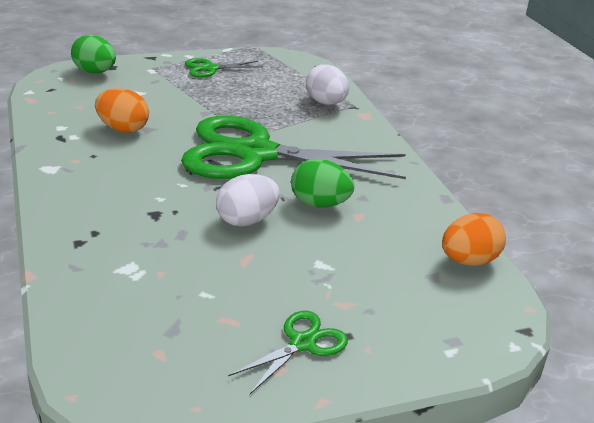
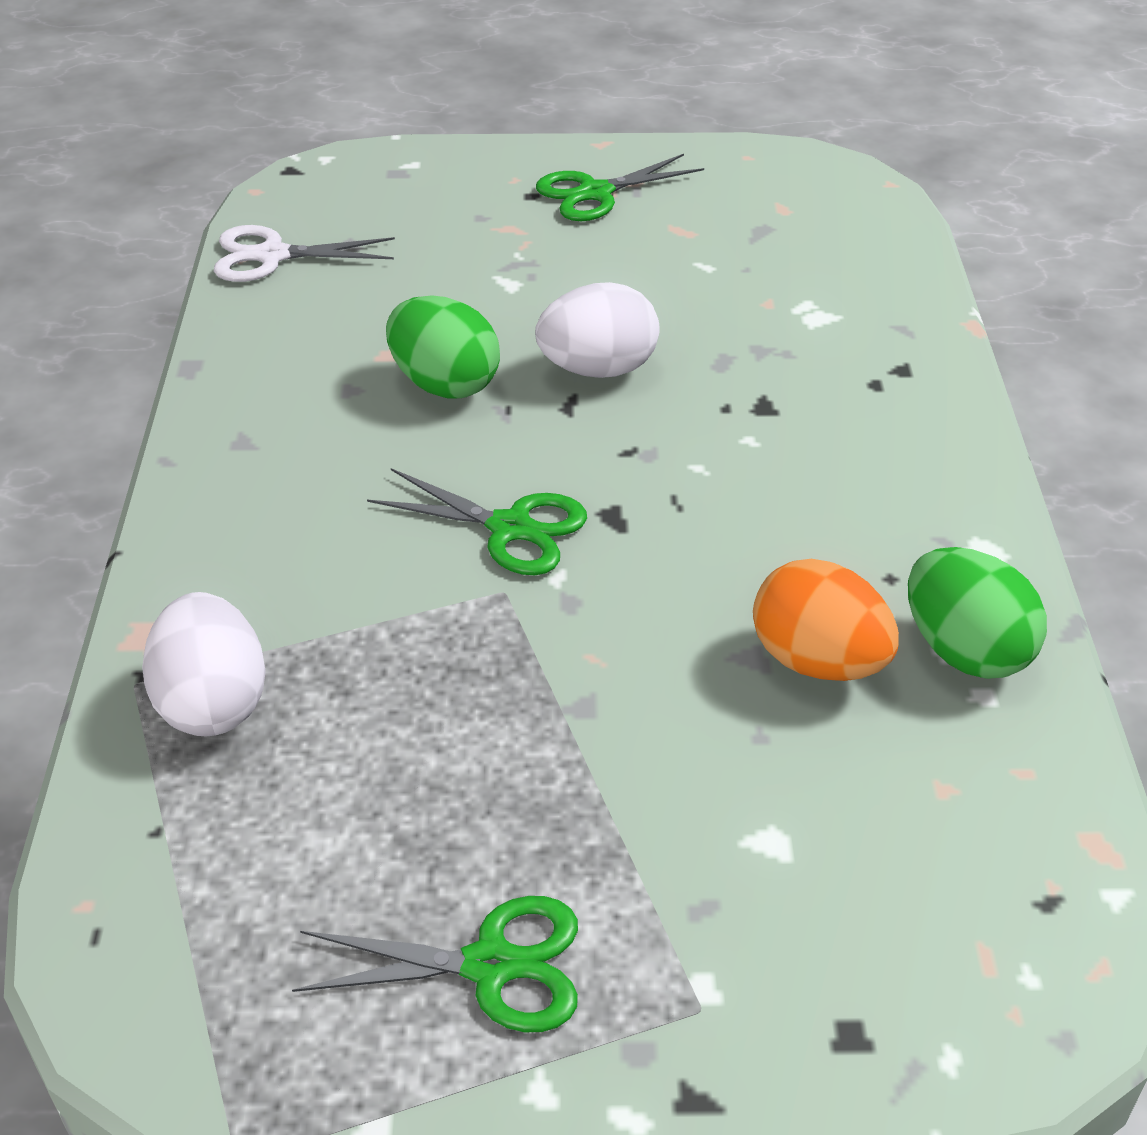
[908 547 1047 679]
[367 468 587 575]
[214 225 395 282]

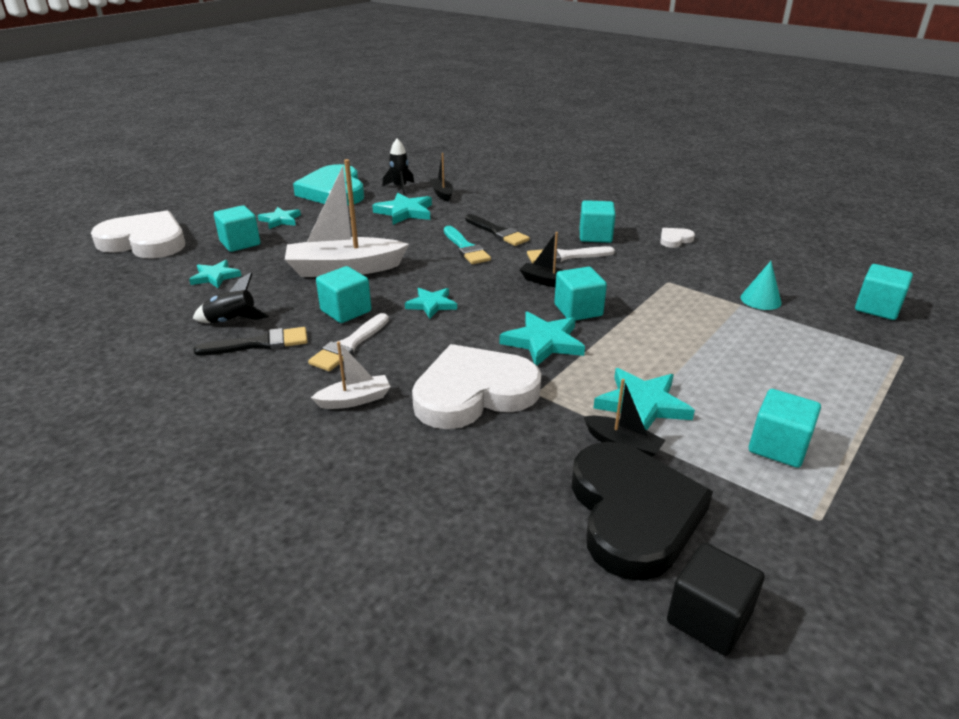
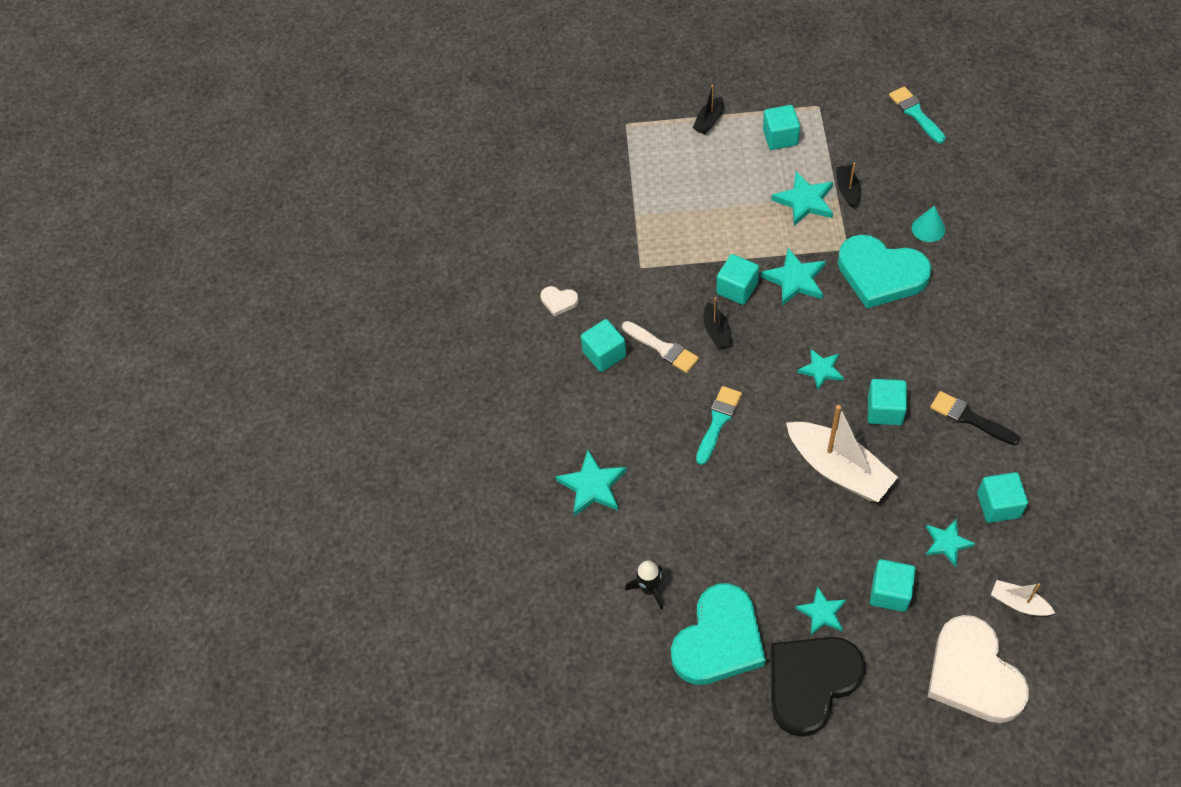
[693 85 723 134]
[555 450 627 516]
[465 214 530 246] (first image)
[912 205 946 242]
[977 472 1028 523]
[192 273 269 323] (first image)
[308 313 389 371] (first image)
[991 580 1055 616]
[838 234 932 308]
[770 637 865 737]
[889 86 946 144]

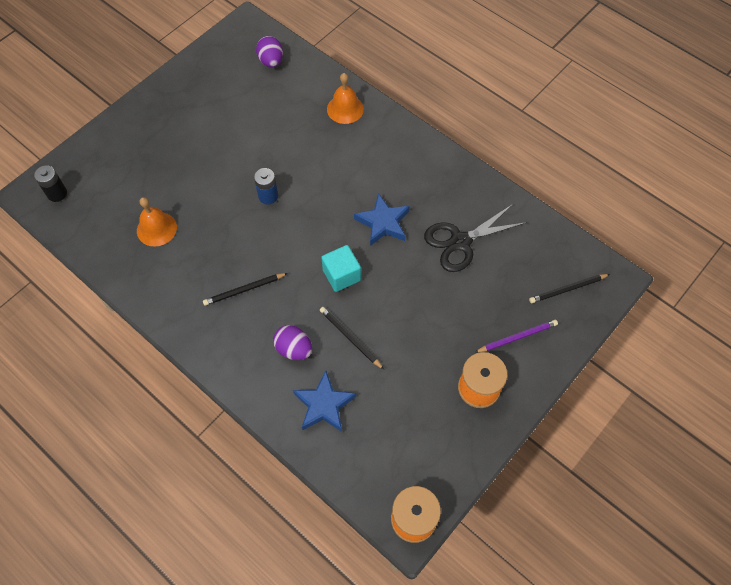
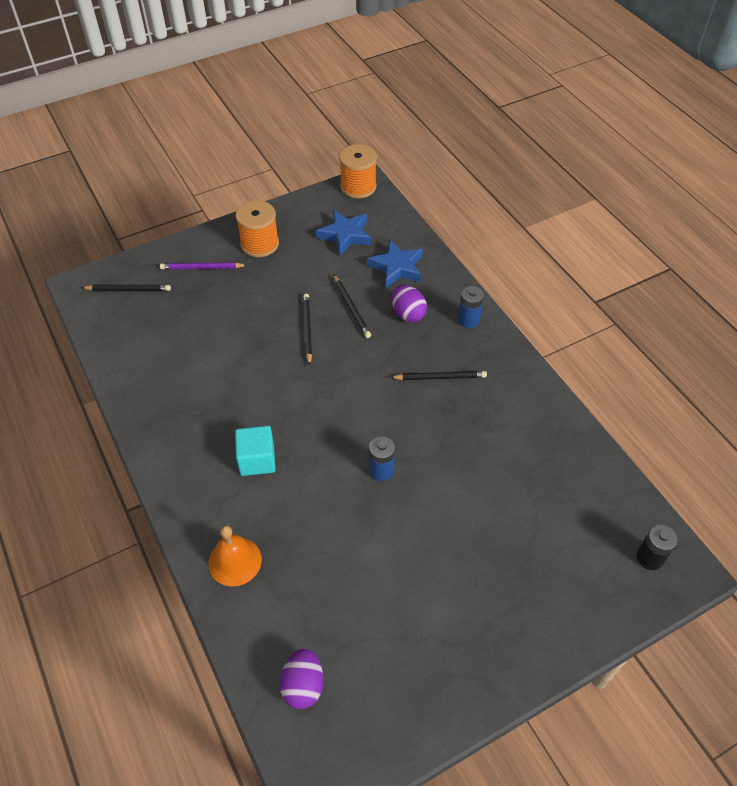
[316 210 372 255]
[137 197 177 246] (first image)
[424 204 527 272] (first image)
[235 426 276 476]
[458 286 484 328]
[303 294 312 366]

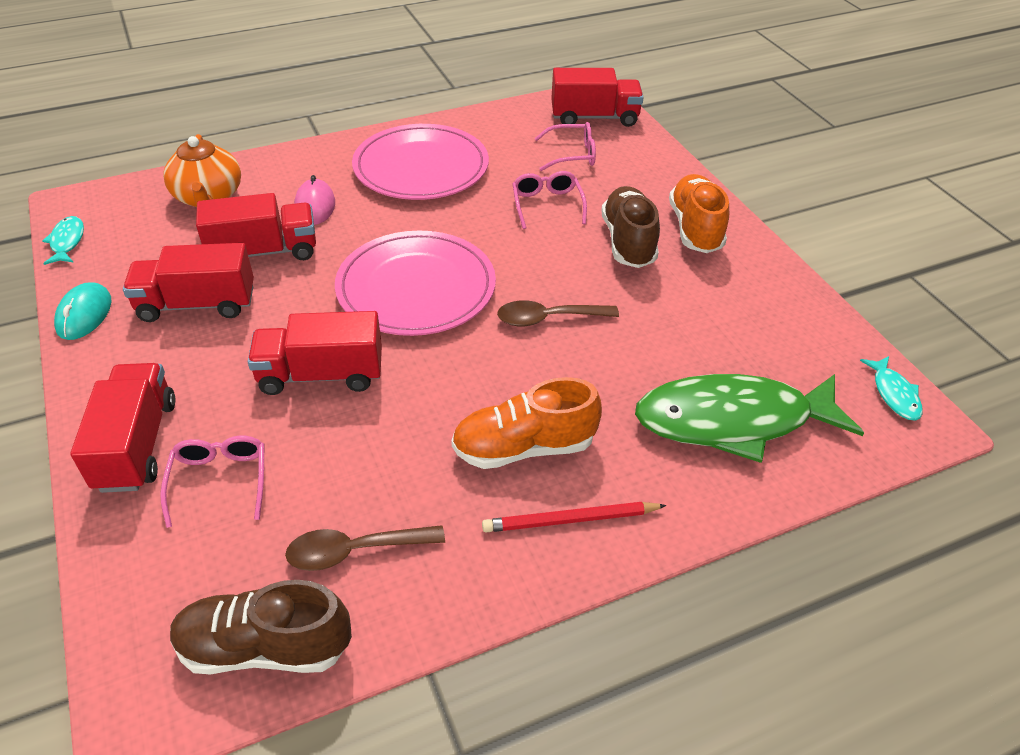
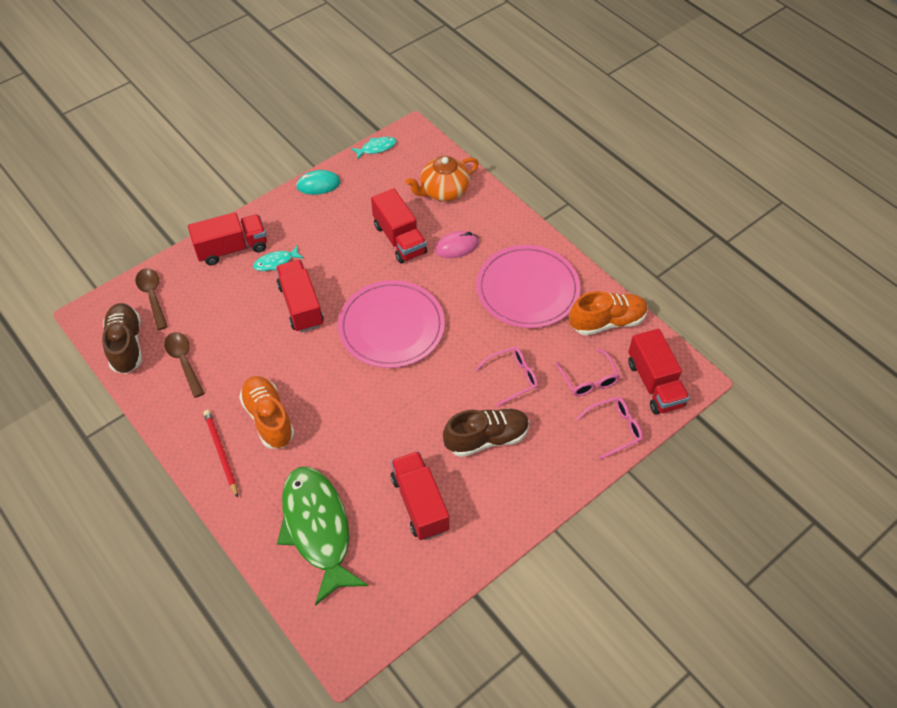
[569 291 648 336]
[391 451 449 540]
[135 268 168 330]
[253 246 303 271]
[577 397 643 460]

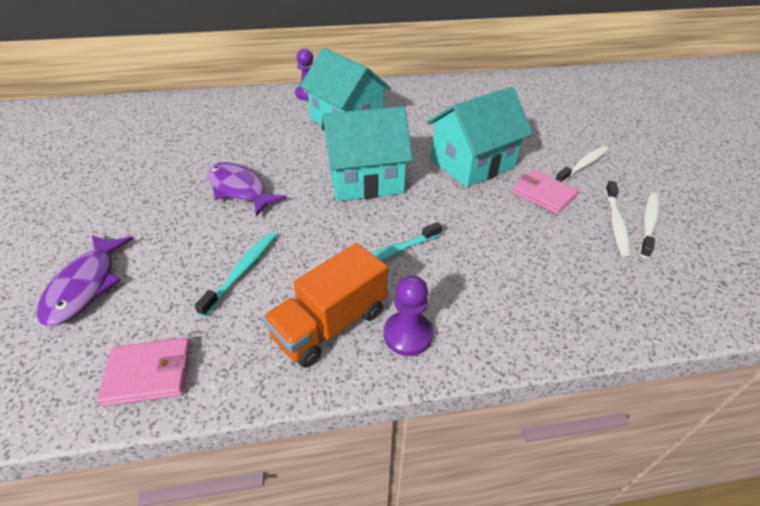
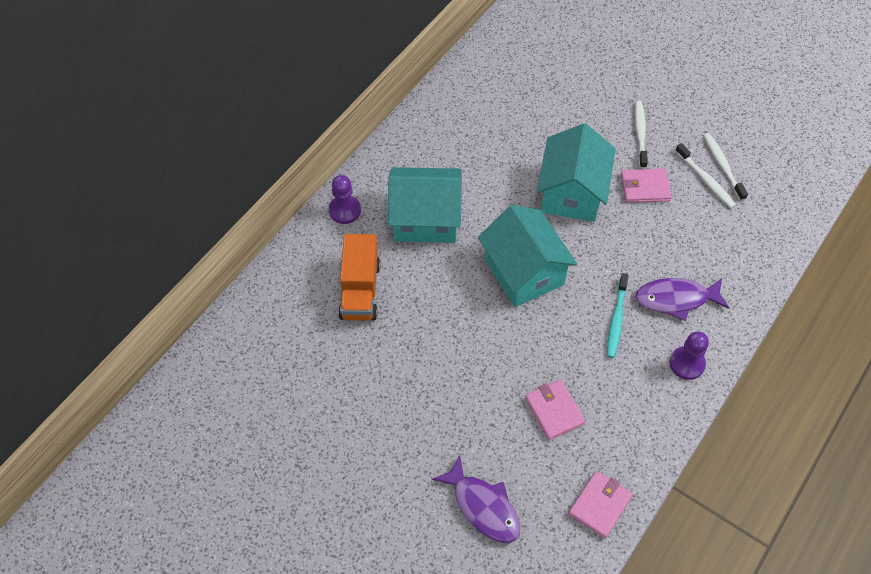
[478 205 577 307]
[635 278 729 321]
[525 380 585 440]
[338 234 381 321]

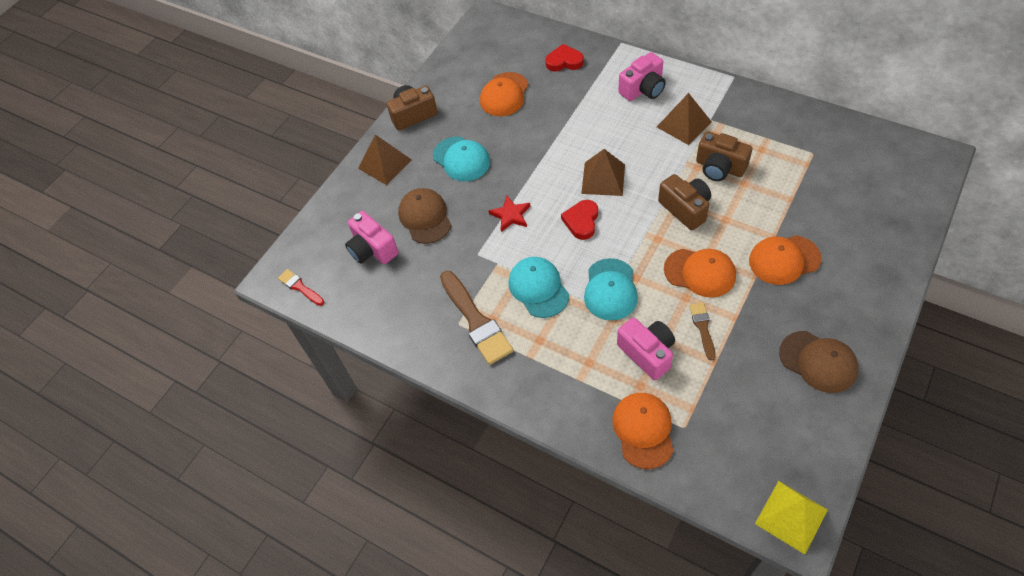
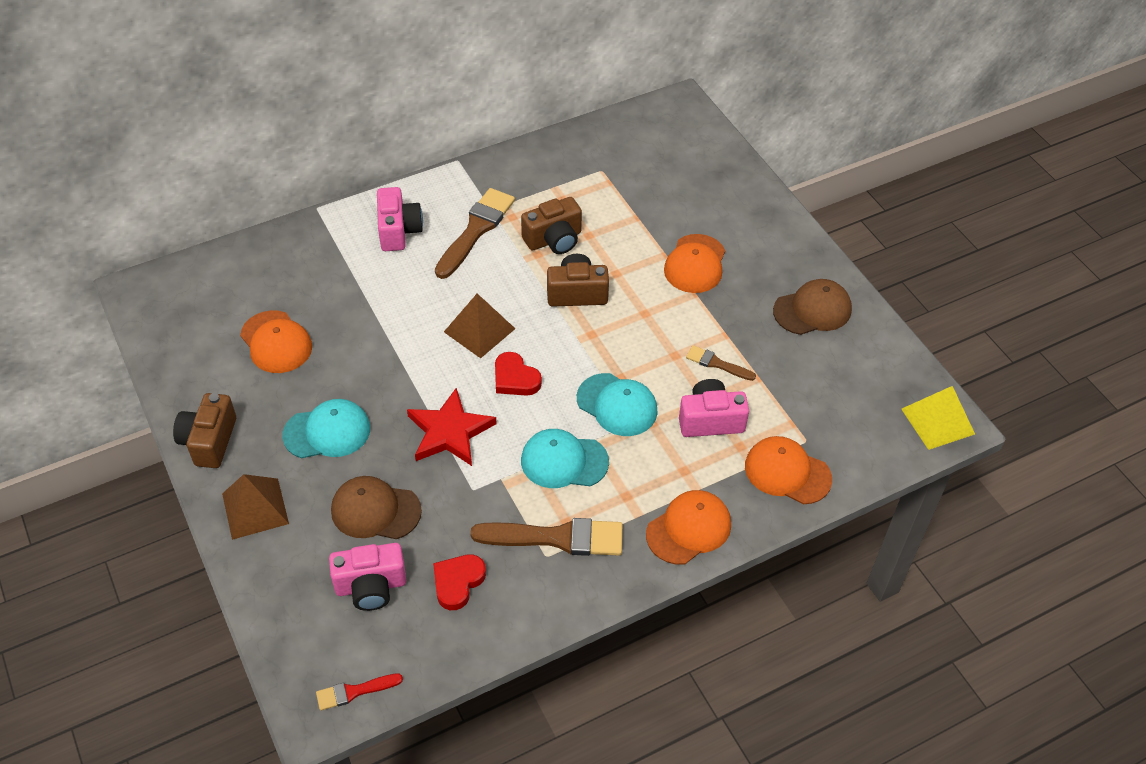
[433 554 486 610]
[435 188 515 279]
[407 388 497 466]
[646 490 731 565]

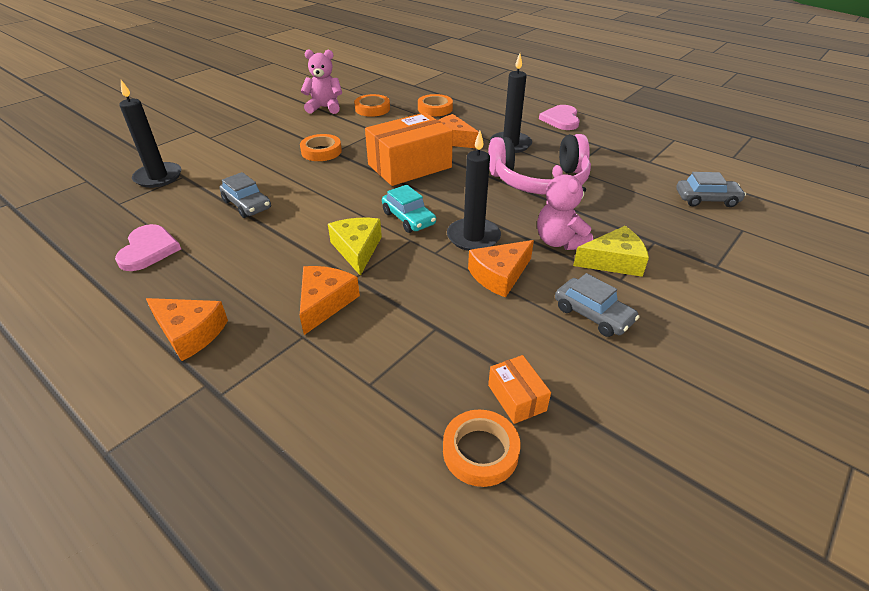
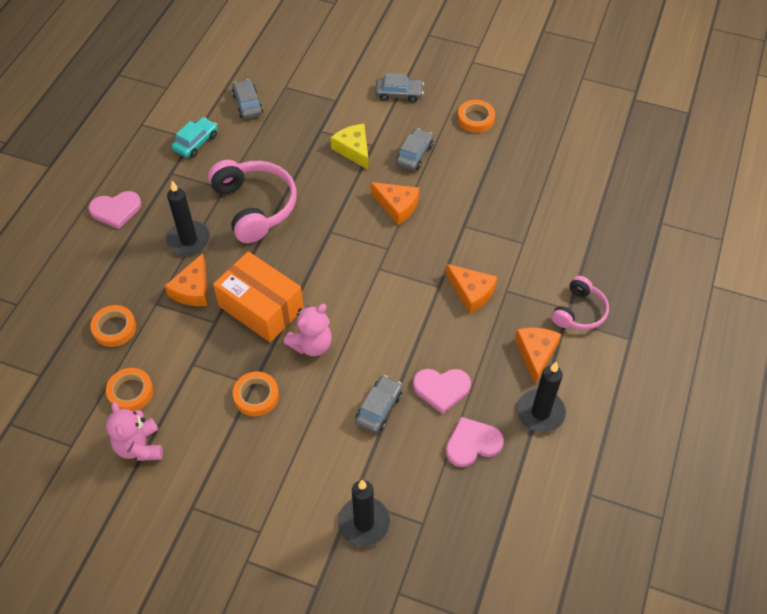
[517 362 566 433]
[284 304 332 356]
[171 117 218 158]
[328 218 382 276] (first image)
[446 264 497 314]
[488 355 551 424] (first image)
[458 100 495 133]
[375 73 424 103]
[551 276 609 330]
[413 369 471 414]

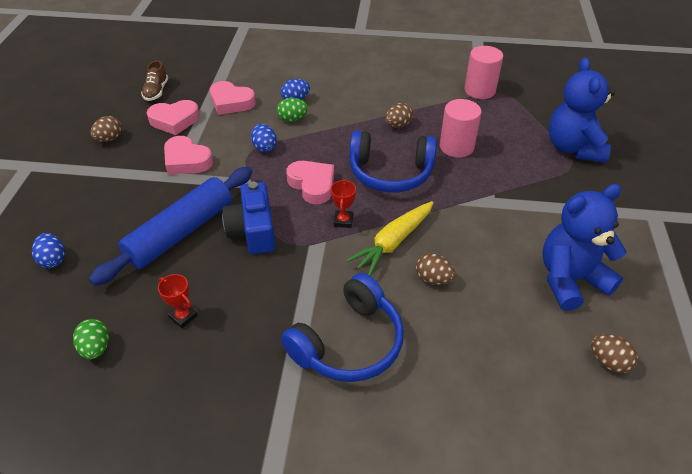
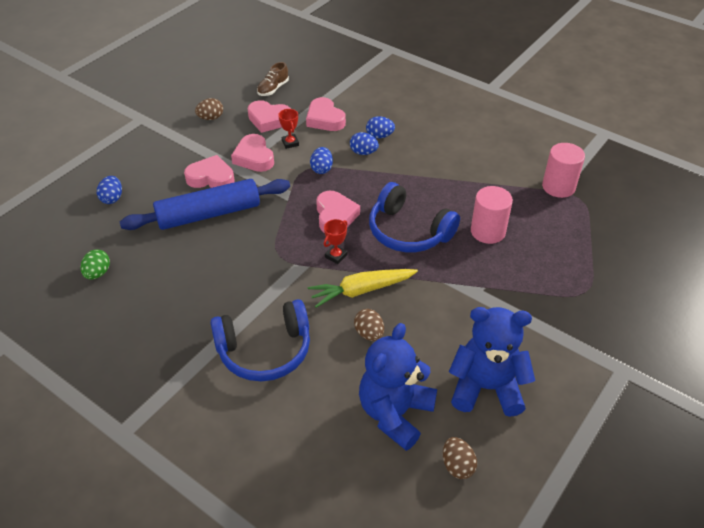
[359 323 437 451]
[350 132 379 155]
[385 103 413 128] (first image)
[222 182 275 254] (first image)
[278 109 299 149]
[184 155 235 188]

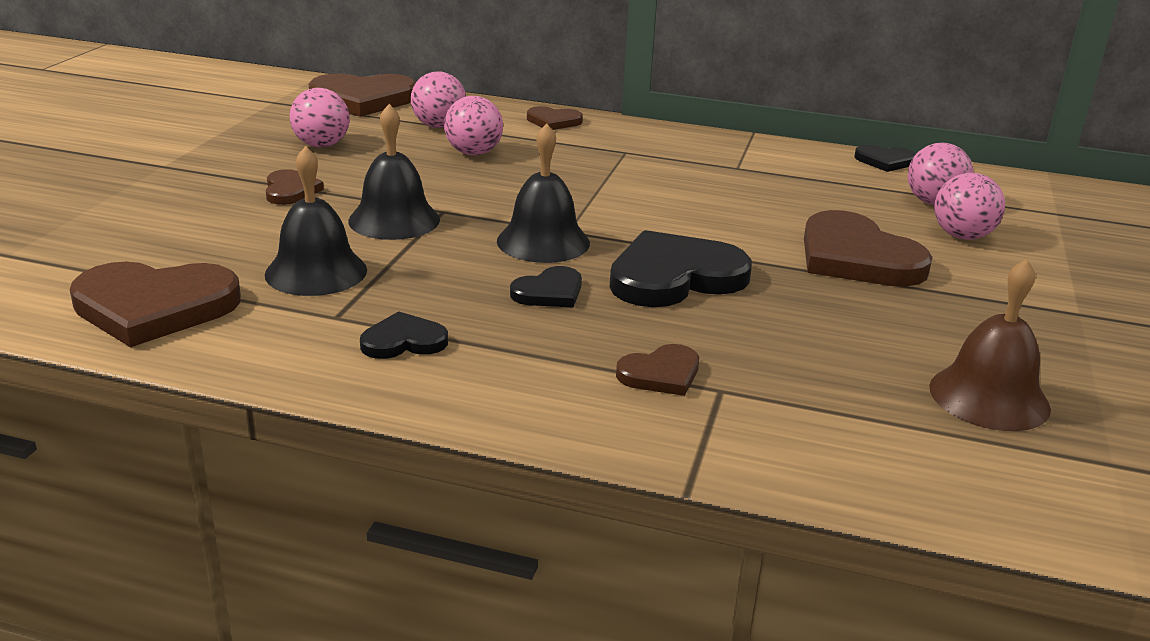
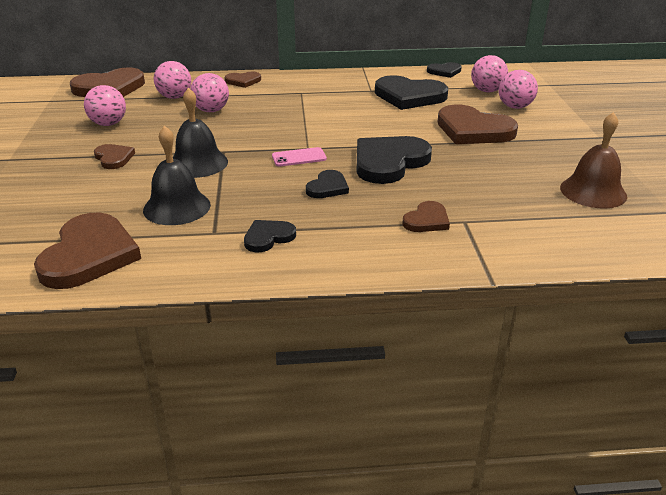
[272 147 327 166]
[34 212 141 289]
[375 75 448 110]

